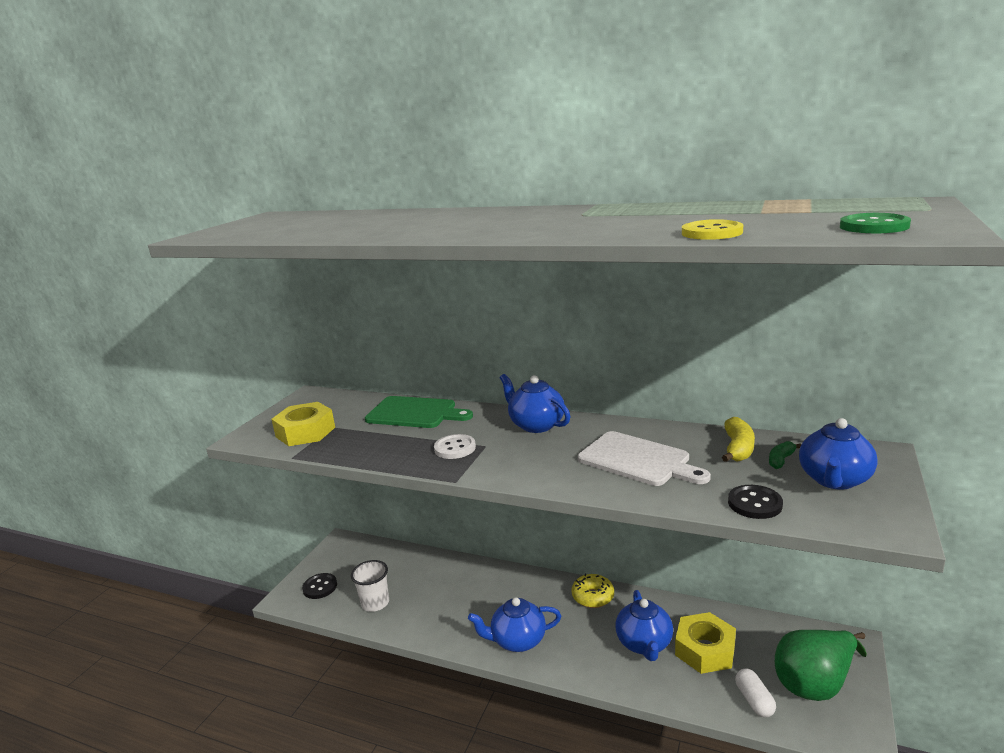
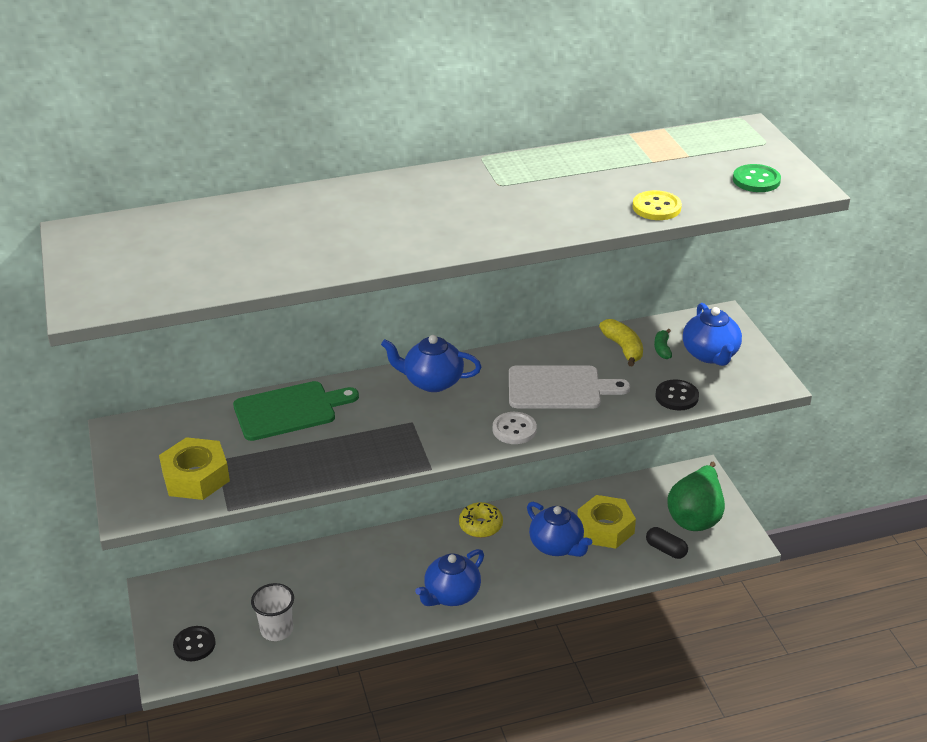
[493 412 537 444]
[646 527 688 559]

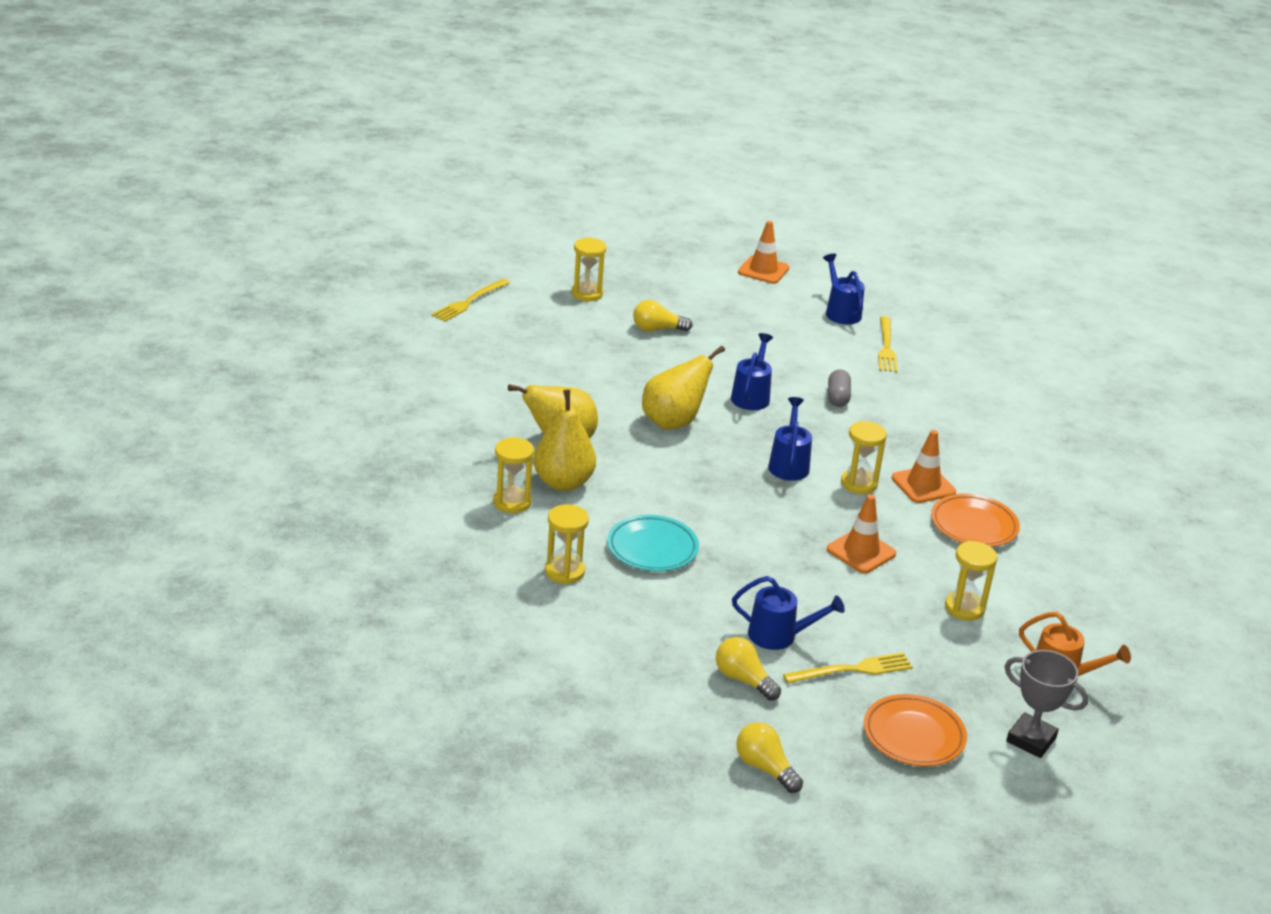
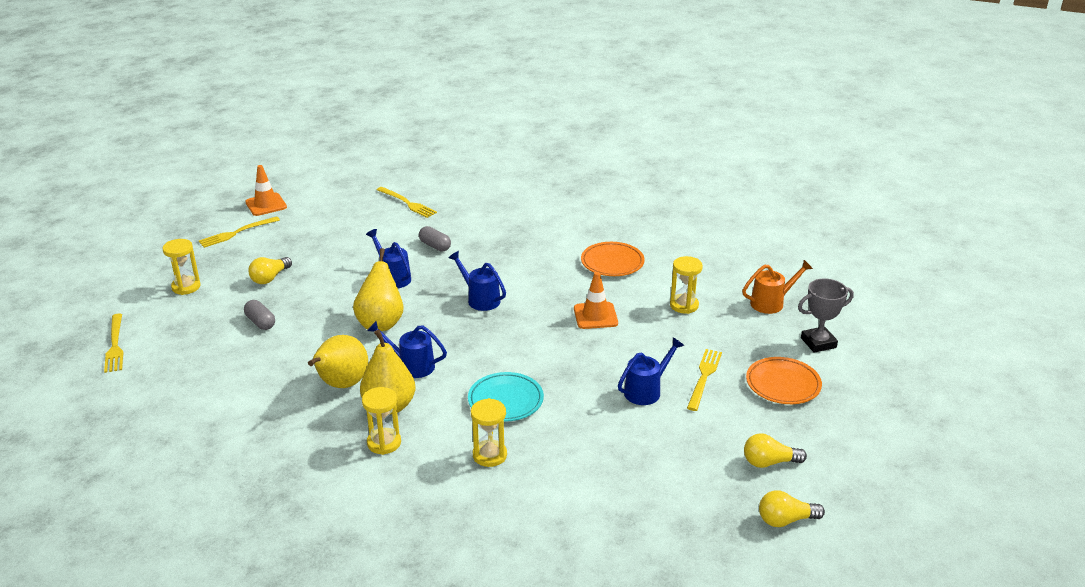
[367 321 447 378]
[841 421 887 494] (first image)
[892 430 956 503] (first image)
[759 490 825 527]
[199 216 280 248]
[244 300 275 330]

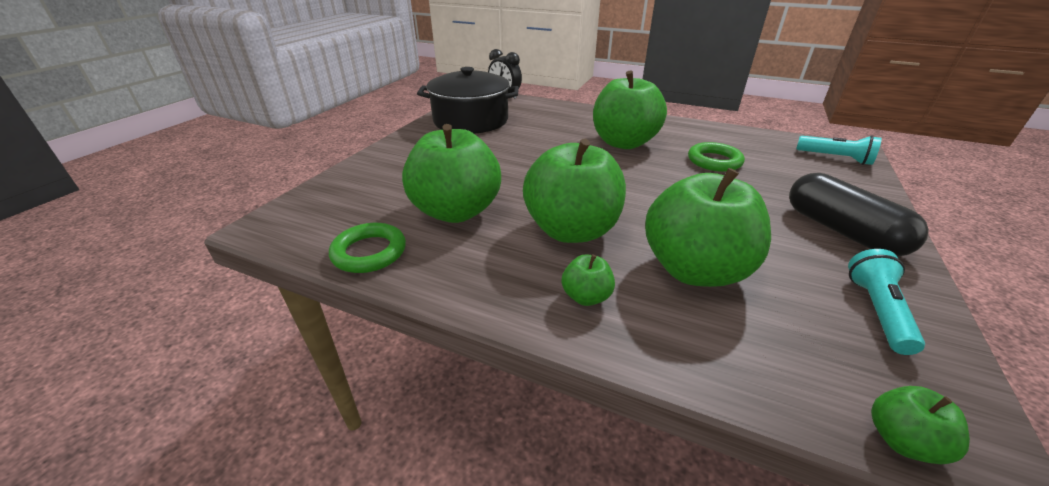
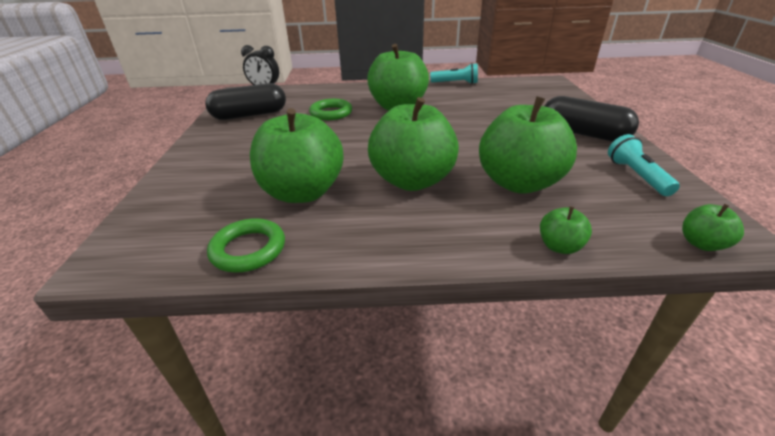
[205 83 286 120]
[430 63 478 84]
[309 99 352 120]
[540 206 592 254]

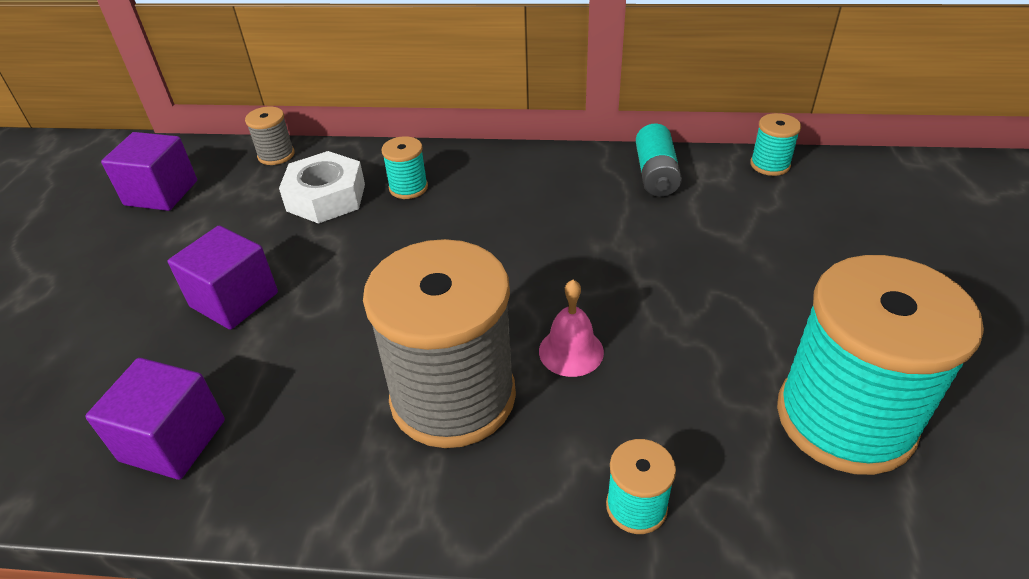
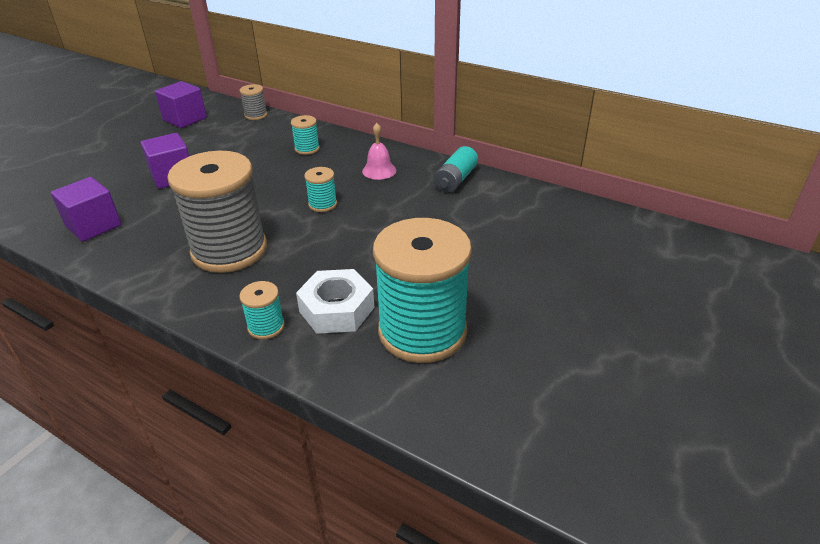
[304 167 337 212]
[296 269 374 334]
[362 123 396 180]

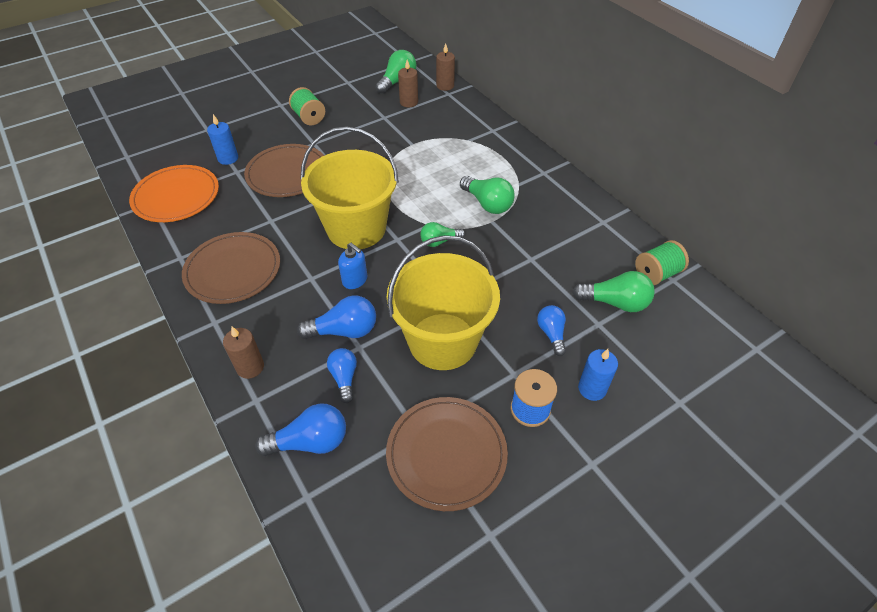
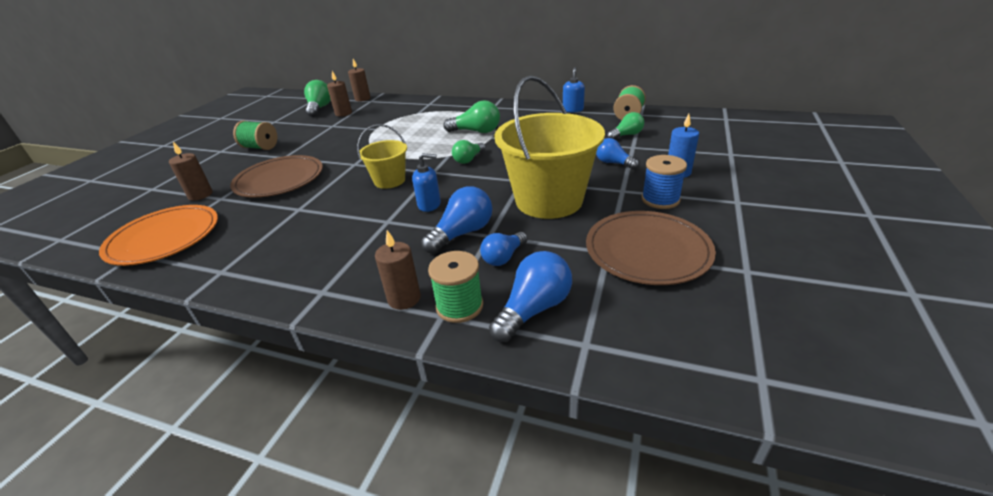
[169 142 212 201]
[357 124 407 189]
[182 232 280 304] (first image)
[607 112 644 139]
[480 232 528 266]
[563 67 585 112]
[428 251 483 323]

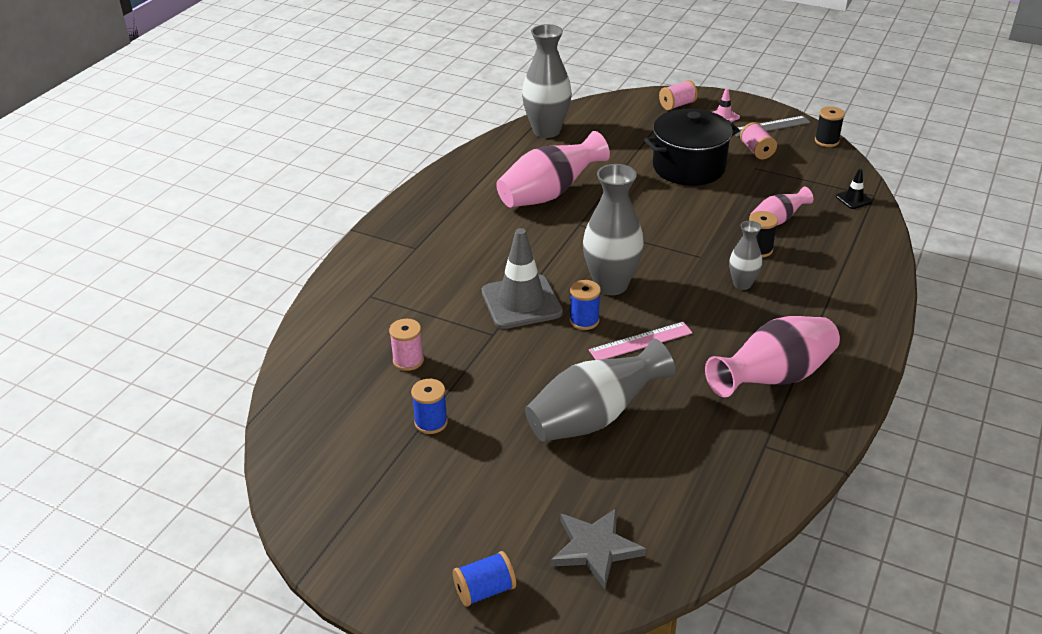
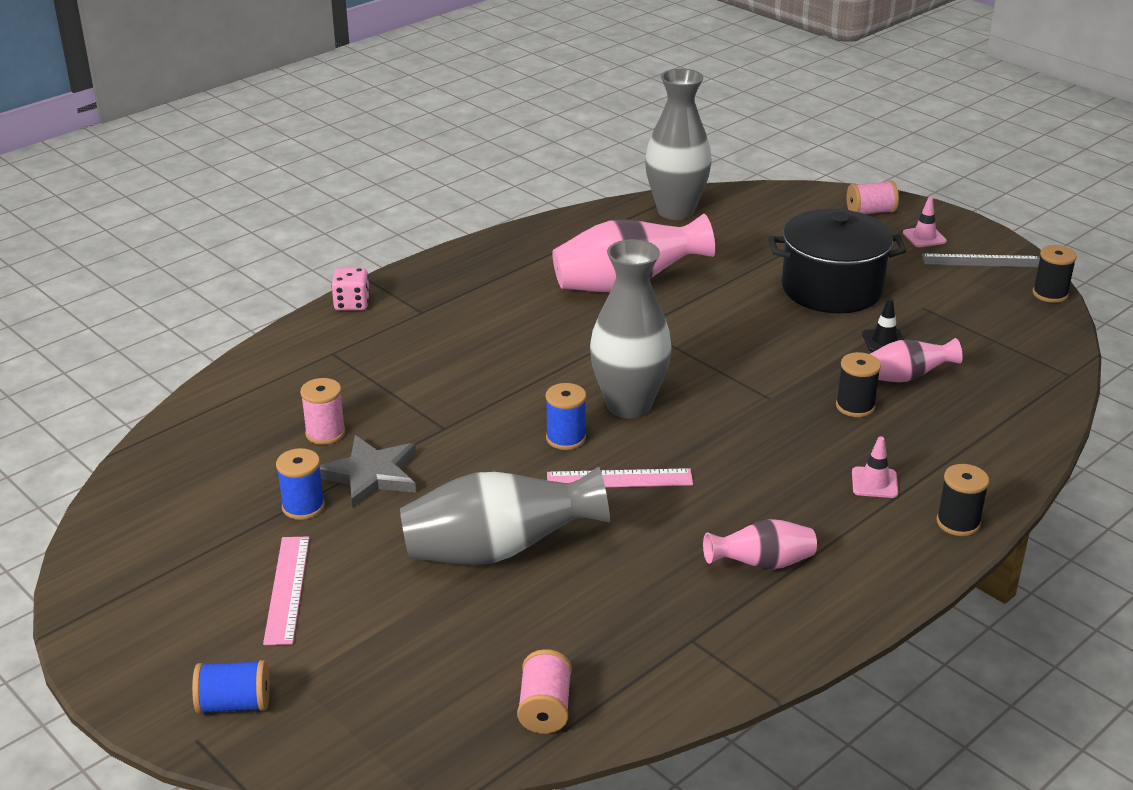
[517 649 572 734]
[862 298 904 352]
[729 221 762 290] (first image)
[482 228 563 329] (first image)
[703 519 817 569]
[319 435 416 508]
[331 268 370 311]
[852 436 898 498]
[937 464 989 536]
[263 536 309 645]

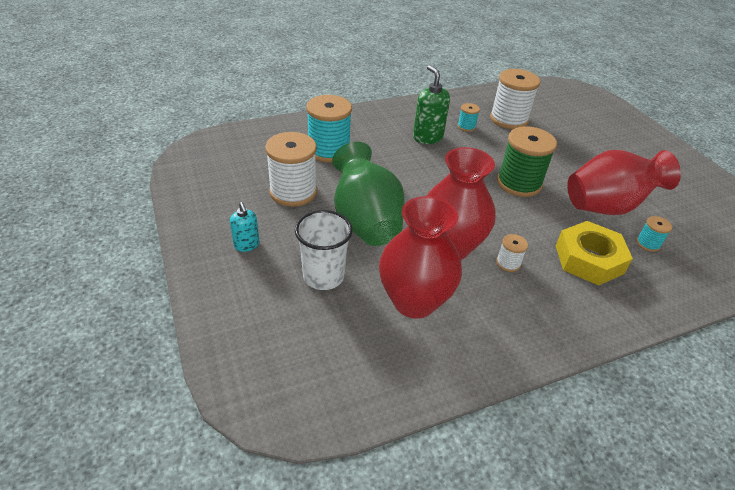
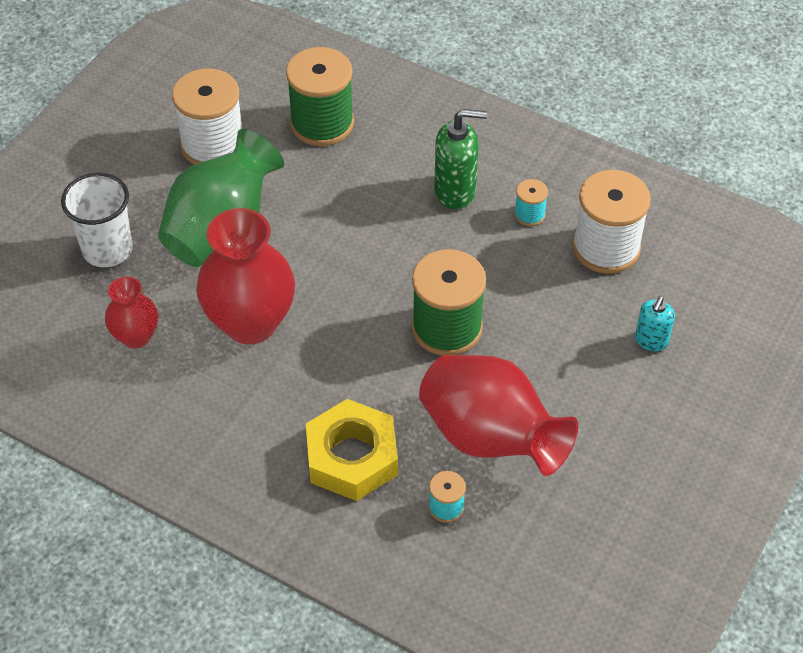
[434 109 487 209]
[286 47 354 146]
[105 276 158 349]
[635 296 675 351]
[496 234 528 272] (first image)

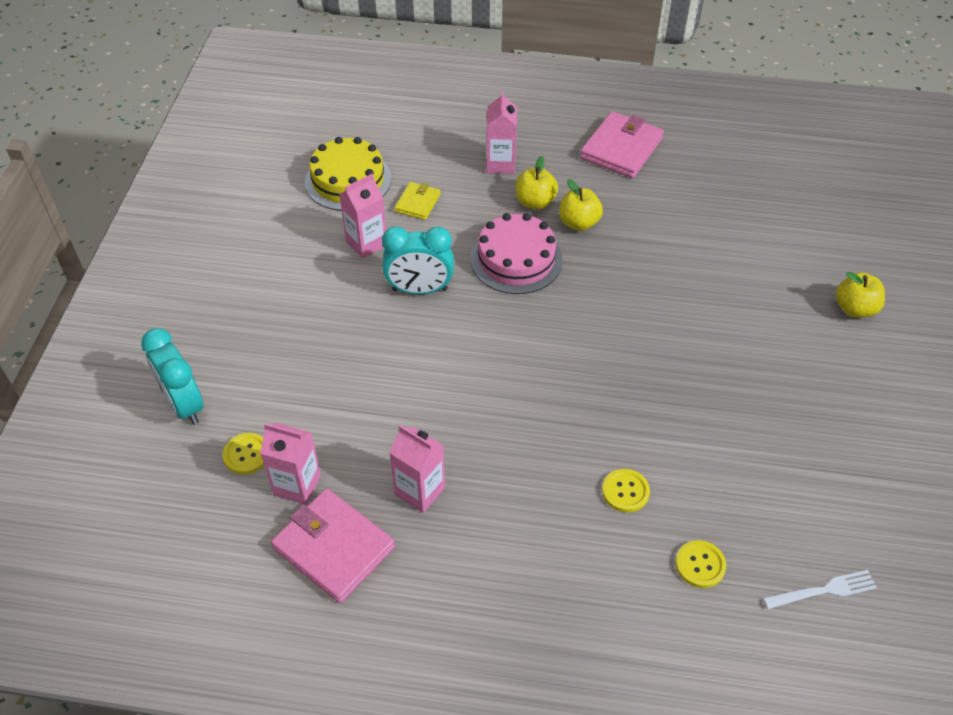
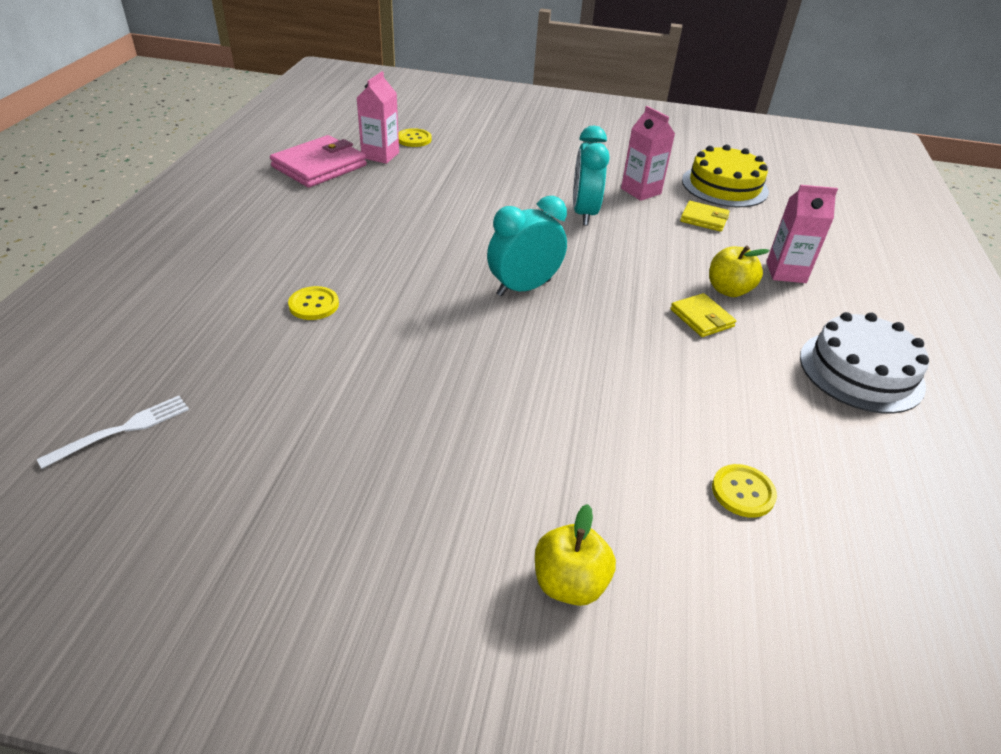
[800 312 929 414]
[670 293 736 337]
[471 213 563 294] (first image)
[487 196 567 296]
[389 425 445 513] (first image)
[712 464 777 518]
[37 396 189 469]

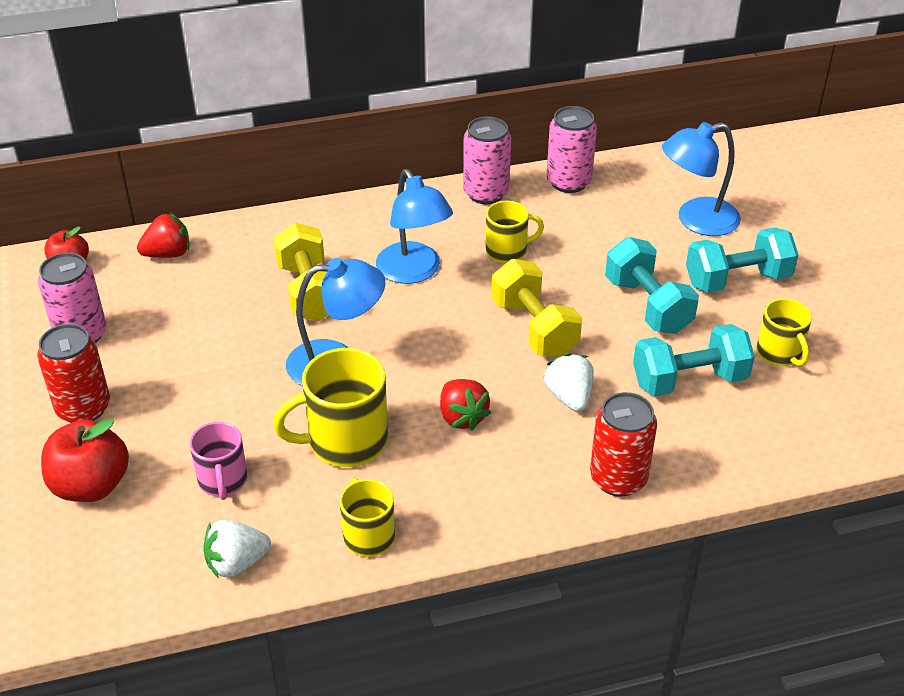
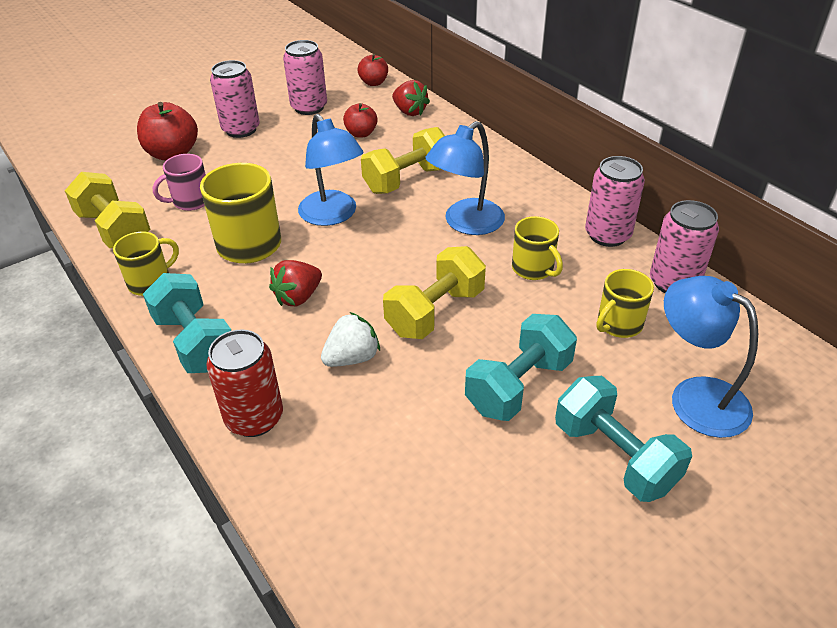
[597 269 654 338]
[210 60 259 138]
[143 273 231 373]
[65 172 150 248]
[343 103 377 138]

